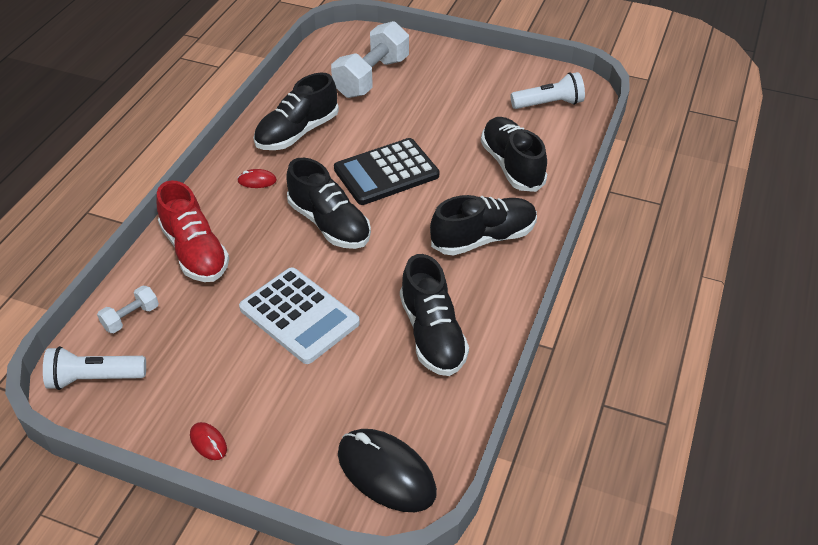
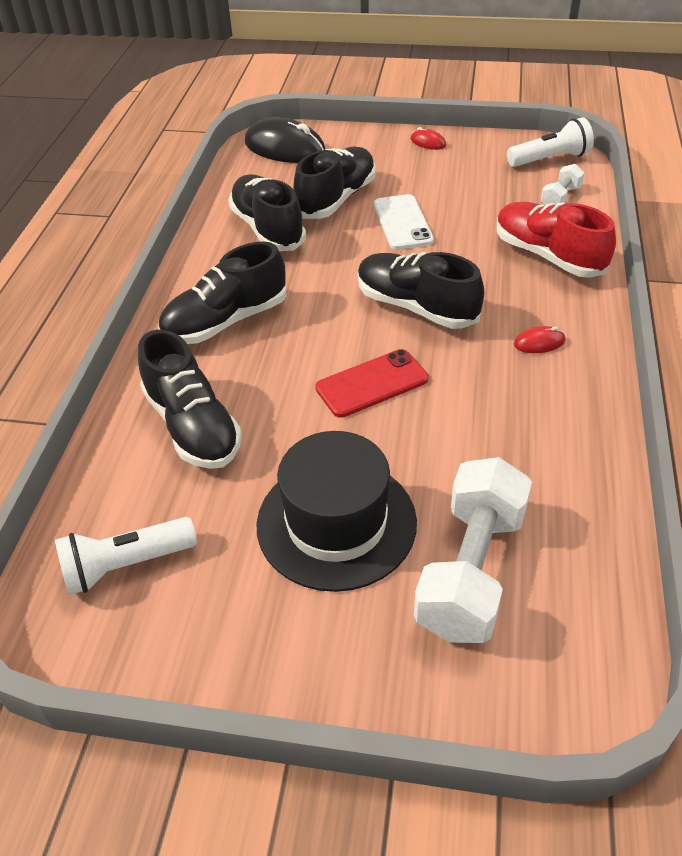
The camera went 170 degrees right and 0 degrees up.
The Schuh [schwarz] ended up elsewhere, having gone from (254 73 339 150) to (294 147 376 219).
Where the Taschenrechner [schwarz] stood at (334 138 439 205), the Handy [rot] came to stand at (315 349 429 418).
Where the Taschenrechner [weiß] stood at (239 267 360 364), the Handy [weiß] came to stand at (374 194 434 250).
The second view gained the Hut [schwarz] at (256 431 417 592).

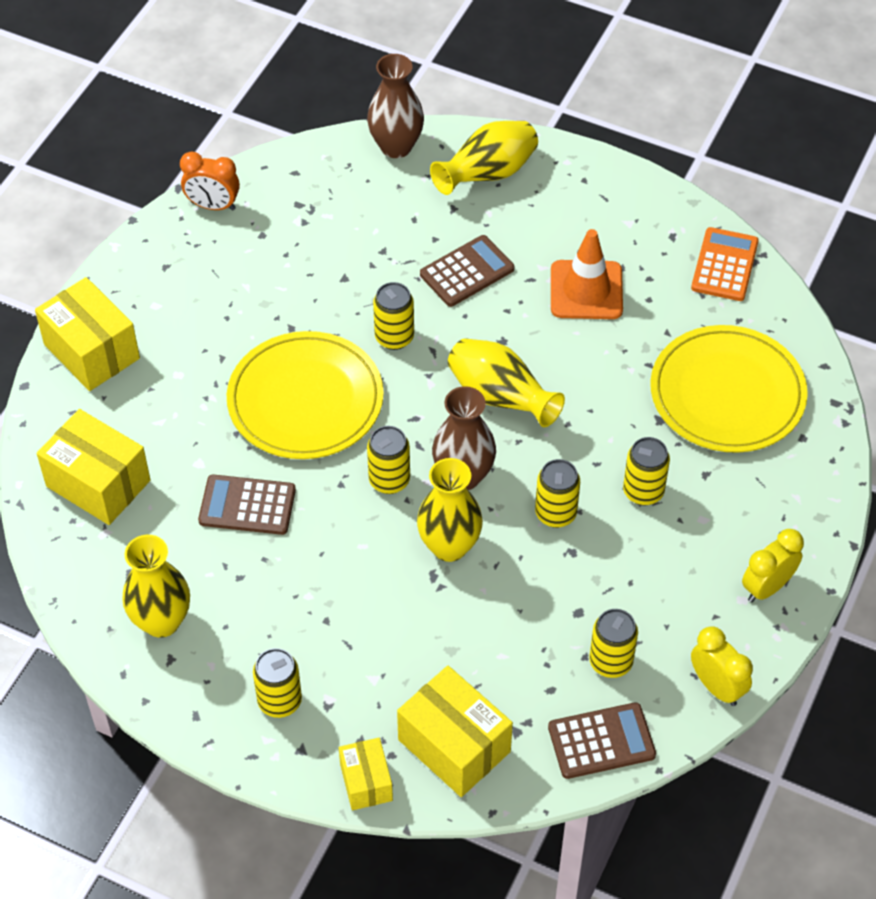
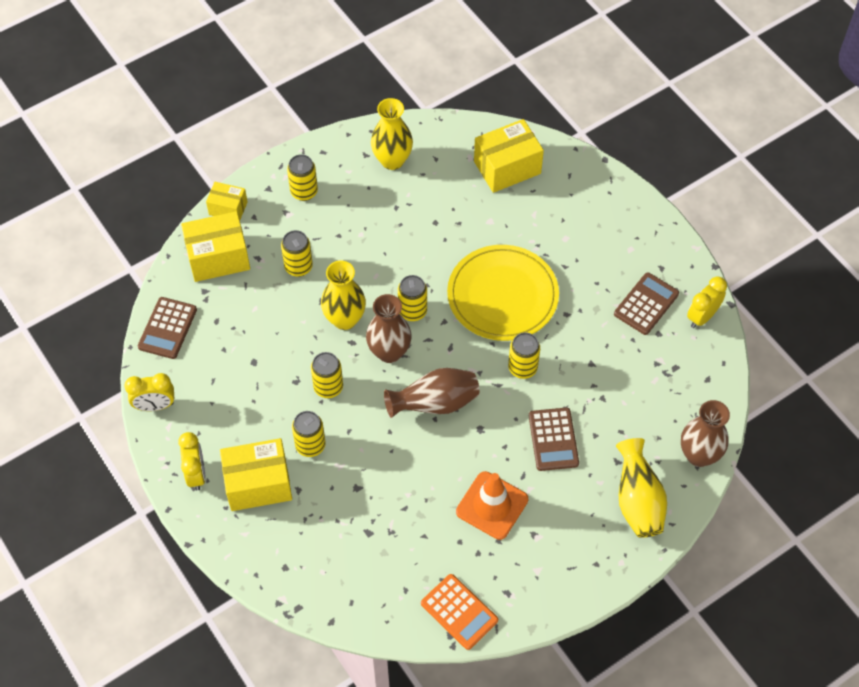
The camera went 120 degrees right and 5 degrees up.
What was the Wecker [orange] at (180 151 240 210) turned into the Wecker [gelb] at (687 277 727 328).
The Schachtel [gelb] ended up elsewhere, having gone from (35 277 140 391) to (220 438 292 511).
The second view lost the Teller [gelb] at (650 325 808 453).
What was the Vase [gelb] at (448 338 565 427) turned into the Vase [braun] at (384 368 479 418).
The Taschenrechner [braun] ended up elsewhere, having gone from (198 474 296 535) to (614 272 679 335).
The Dose [gelb] ended up elsewhere, having gone from (589 609 638 678) to (281 230 313 277).

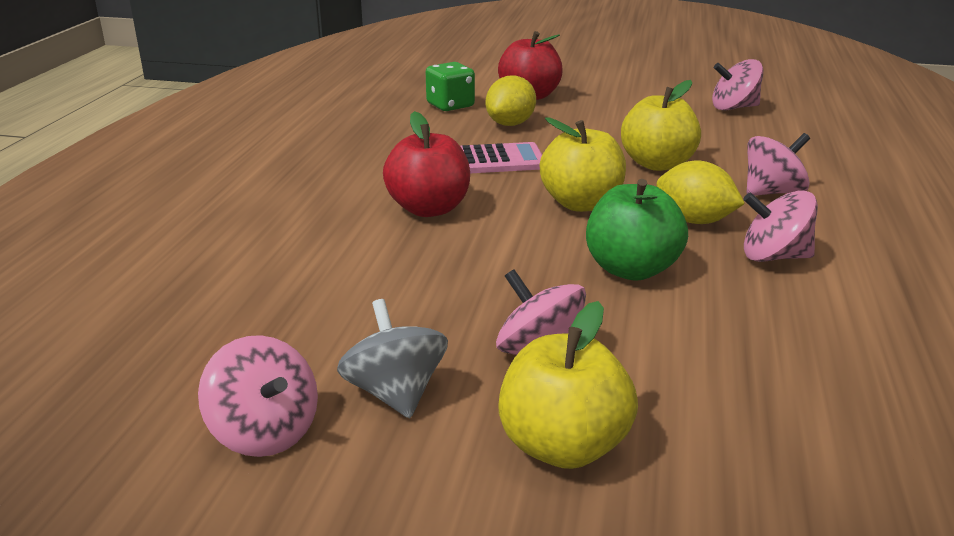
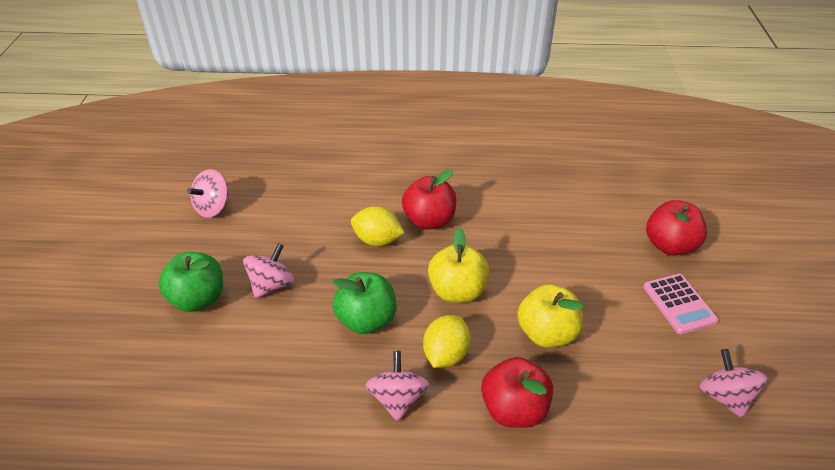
The camera went 80 degrees right and 15 degrees up.
The second view lost the Spielwürfel [grün] at (426 62 475 111).
The Zitrone [gelb] ended up elsewhere, having gone from (486 76 536 126) to (351 206 405 246).
Where the Kreisel [rosa] stood at (746 133 810 196), the Apfel [rot] came to stand at (481 357 553 428).
The Taschenrechner [rosa] ended up elsewhere, having gone from (460 142 542 173) to (643 274 718 334).
The second view lost the Kreisel [grau] at (337 299 448 418).
What was the Apfel [gelb] at (498 301 638 469) turned into the Apfel [grün] at (158 252 223 312).

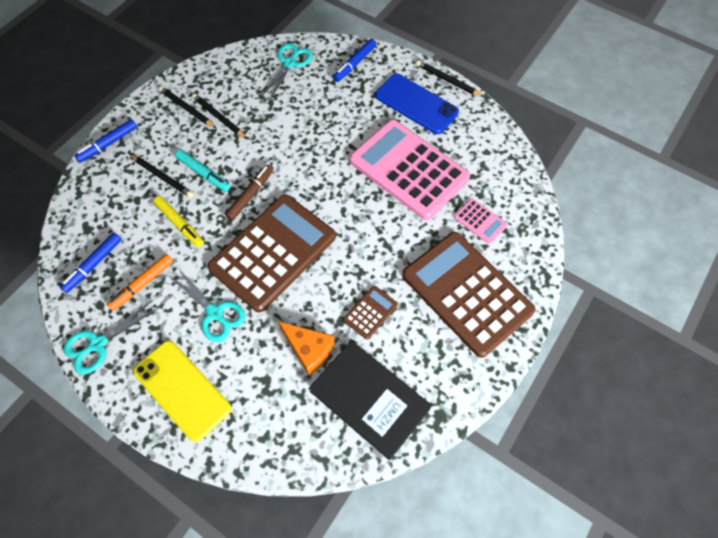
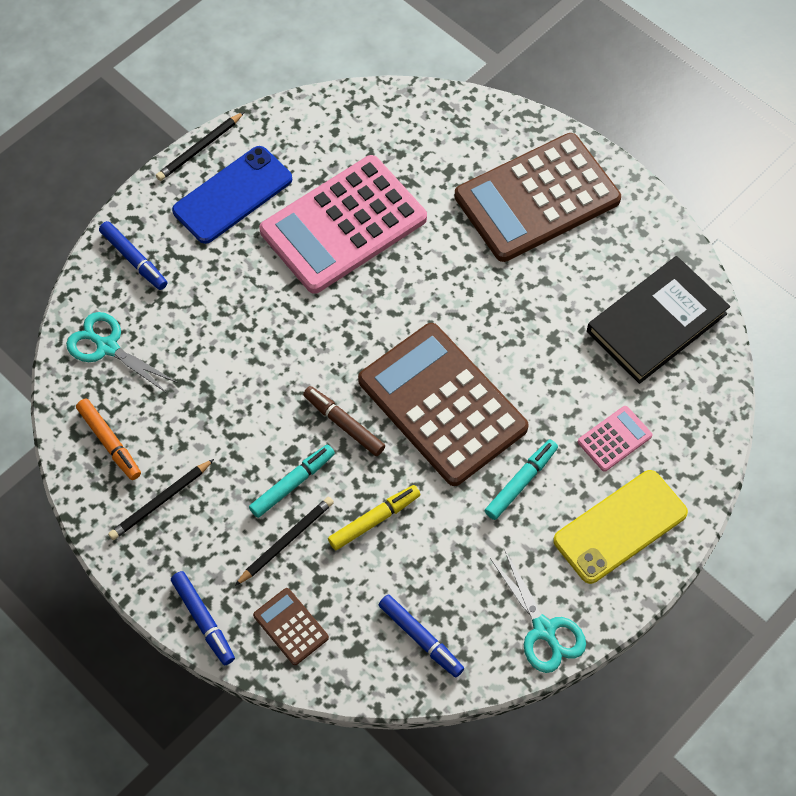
The camera went 80 degrees left and 0 degrees up.
The second view lost the Bleistift [schwarz] at (192 93 247 139).
The Taschenrechner [rosa] ended up elsewhere, having gone from (454 198 508 244) to (578 406 652 472).
The Filzstift [orange] ended up elsewhere, having gone from (107 254 173 311) to (76 399 141 480).
Where the Schere [türkis] stood at (171 269 246 342), the Filzstift [türkis] came to stand at (484 439 558 520).
The Taschenrechner [braun] ended up elsewhere, having gone from (343 286 398 339) to (253 588 329 665).
The second view lost the Käse [orange] at (278 321 335 375).

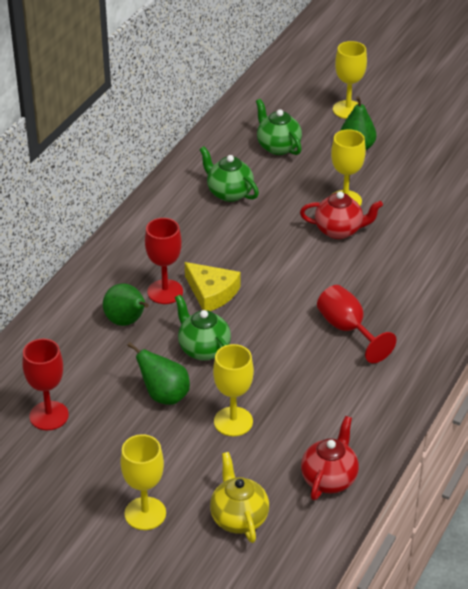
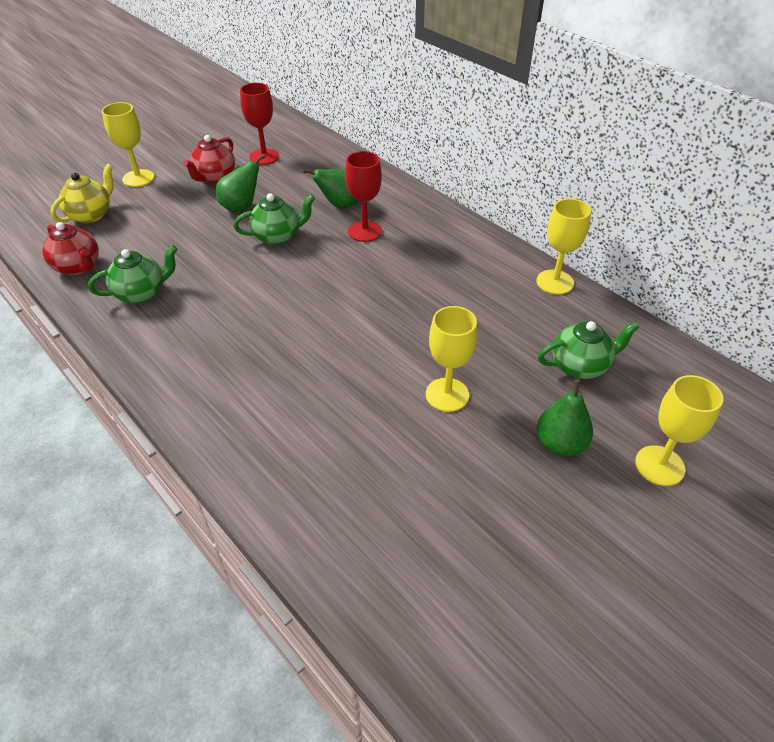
The camera went 110 degrees right and 5 degrees up.
The Teekanne [grün] ended up elsewhere, having gone from (199 146 259 202) to (88 245 178 304).
The Teekanne [rot] ended up elsewhere, having gone from (300 191 383 239) to (183 135 235 183).
The second view lost the Käse [gelb] at (185 262 241 311).
The second view lost the Kelch [rot] at (317 285 396 363).
The Kelch [gelb] ended up elsewhere, having gone from (213 344 254 436) to (536 199 591 295).
The Teekanne [gelb] at (210 452 269 543) ended up facing another way, 60 degrees counterclockwise from before.

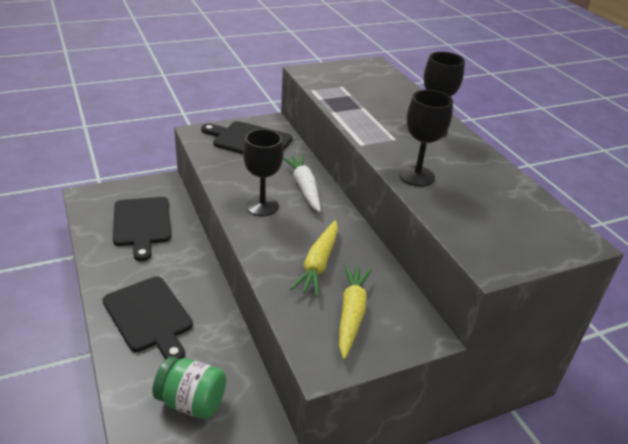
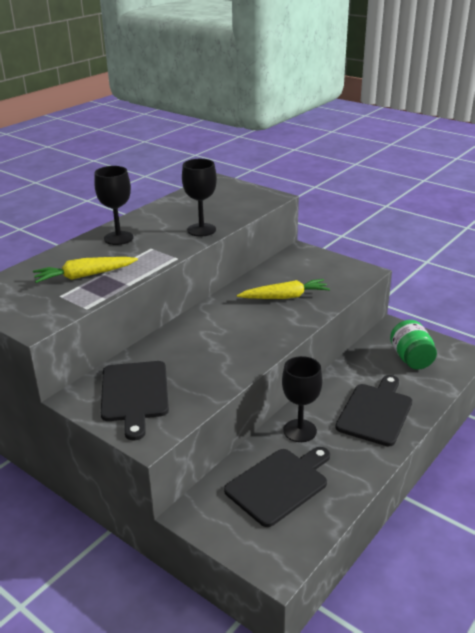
The camera went 115 degrees left and 5 degrees down.
The Kelch [schwarz] ended up elsewhere, having gone from (243 129 284 216) to (282 356 322 442).
The second view lost the Karotte [weiß] at (283 155 321 212).
The Karotte [gelb] ended up elsewhere, having gone from (339 264 372 359) to (33 257 138 283).

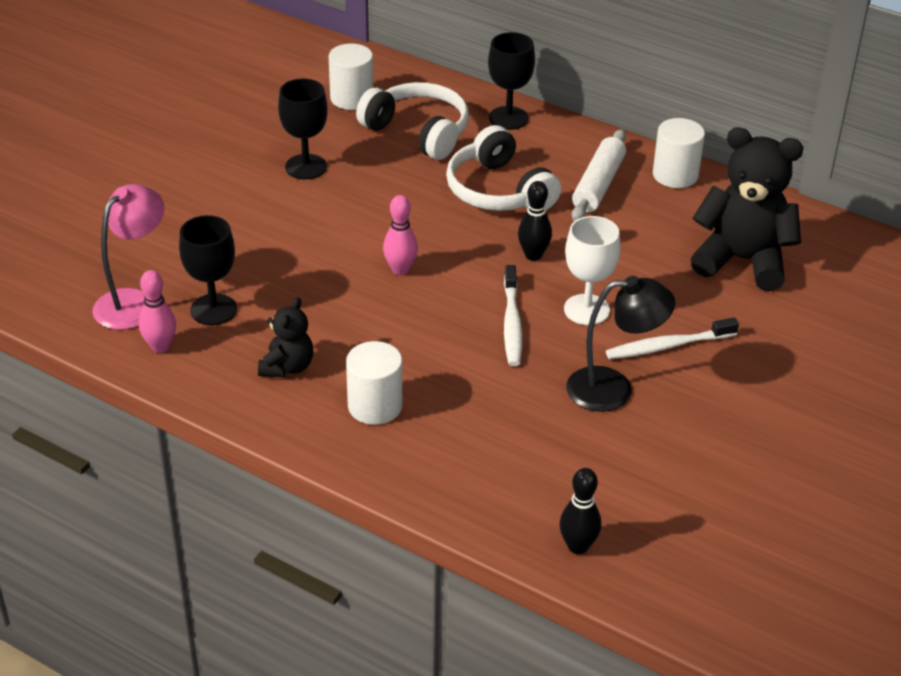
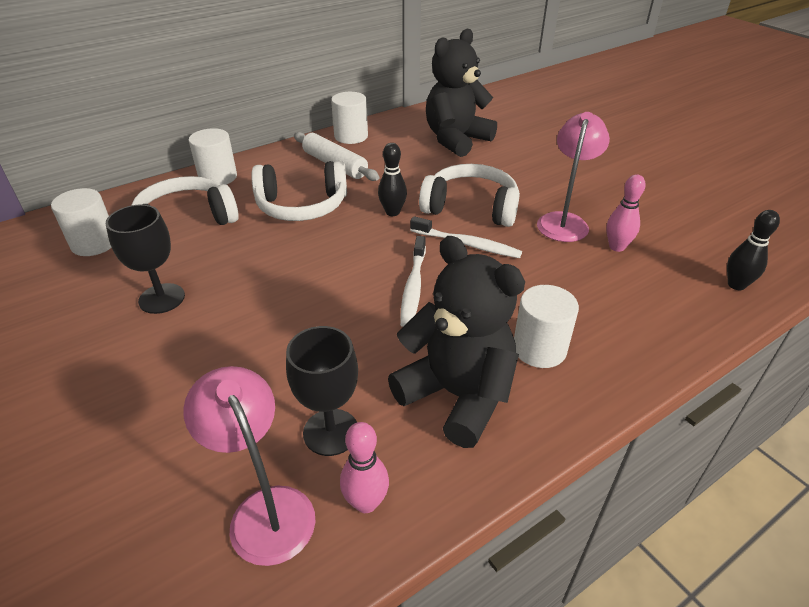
The camera went 65 degrees left and 0 degrees up.
Where the Kelch [schwarz] stood at (488 32 535 130), the Vollzylinder [weiß] came to stand at (188 128 237 185).
The Bowlingkegel [rosa] ended up elsewhere, having gone from (383 195 418 275) to (606 174 646 252).
Where the Kelch [weiß] stood at (564 216 621 325), the Kopfhörer [weiß] came to stand at (419 164 520 227).
What was the Lampe [schwarz] at (566 276 675 412) turned into the Lampe [rosa] at (537 112 610 242).
The size of the Teddybär [schwarz] at (258 297 313 378) changed by a factor of 1.93.
The Zahnbürste [weiß] ended up elsewhere, having gone from (606 317 739 359) to (400 236 426 327).

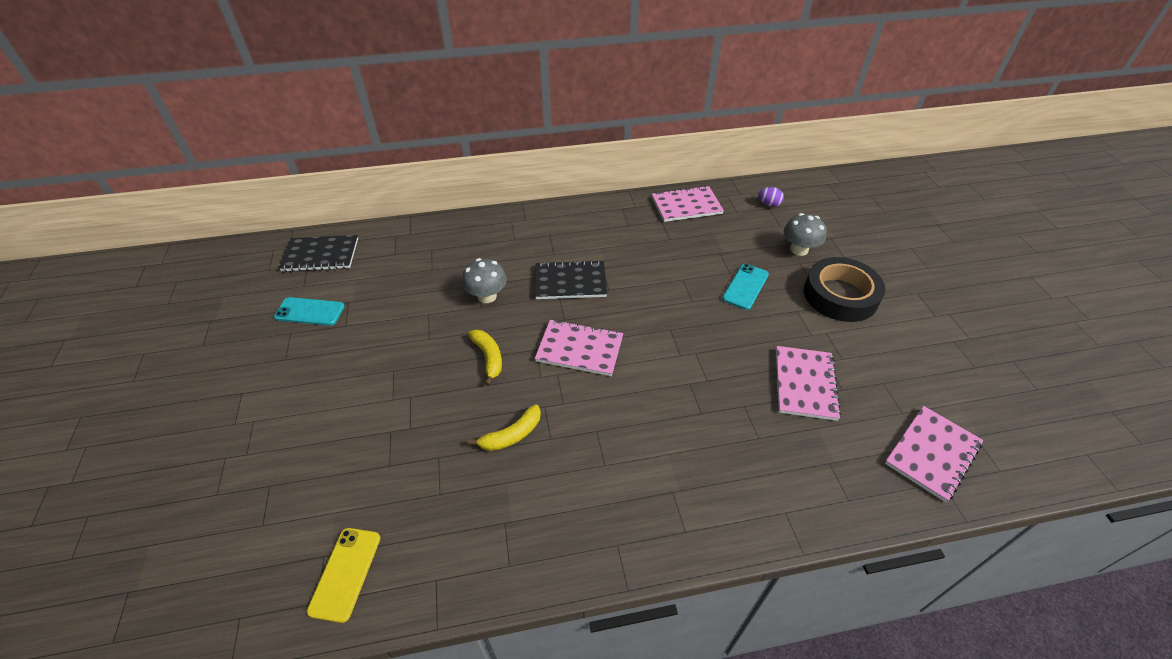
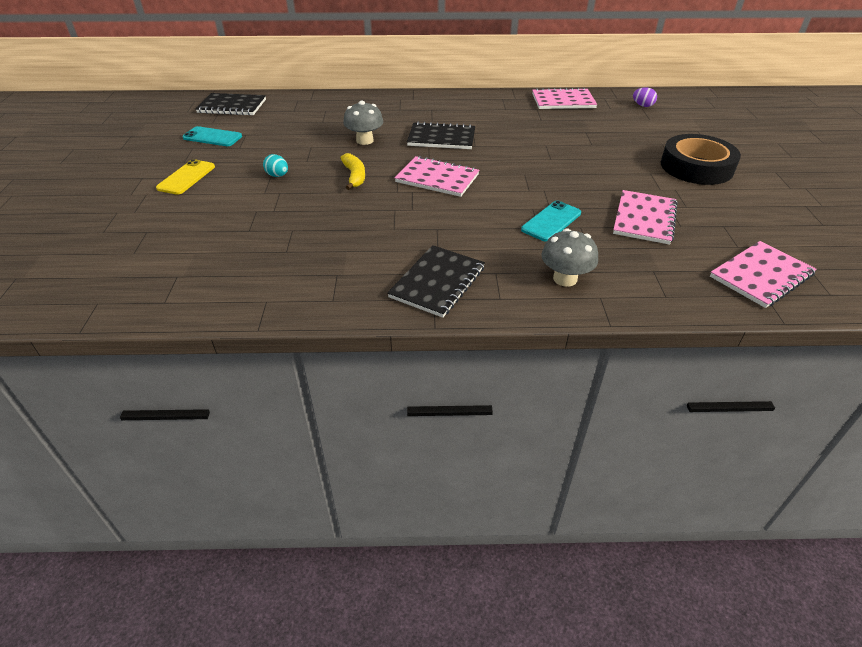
The camera went 10 degrees right and 5 degrees down.
The Pilz [grau] ended up elsewhere, having gone from (784 213 827 256) to (541 228 598 287).
The Handy [türkis] ended up elsewhere, having gone from (722 264 769 310) to (521 201 581 242).
The second view lost the Banane [gelb] at (468 404 541 451).
The Handy [gelb] ended up elsewhere, having gone from (307 528 380 623) to (156 159 215 195).
The second view gained the Ei [türkis] at (263 154 288 177).
The second view gained the Notizbuch [schwarz] at (387 245 485 318).

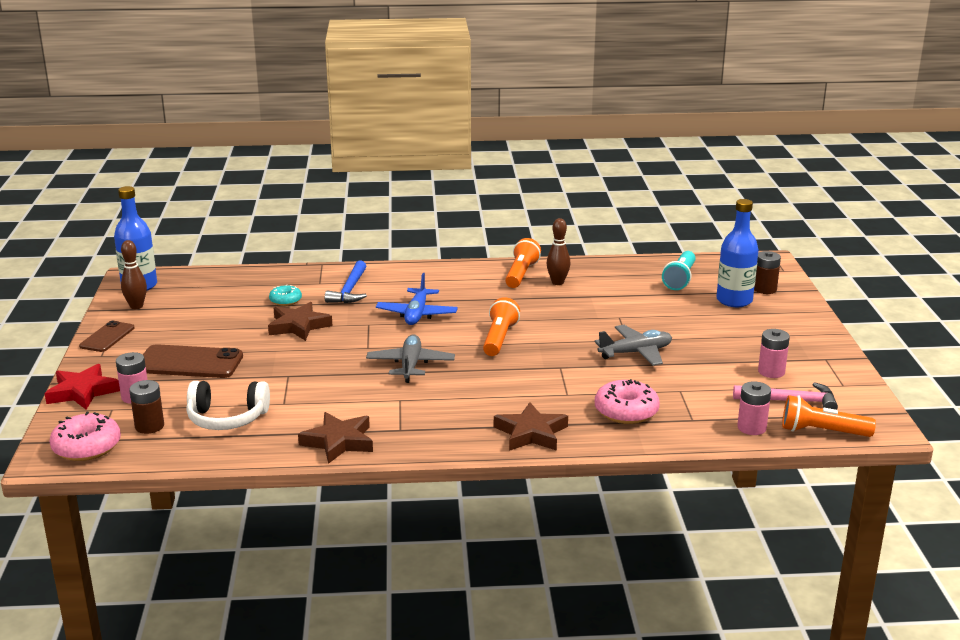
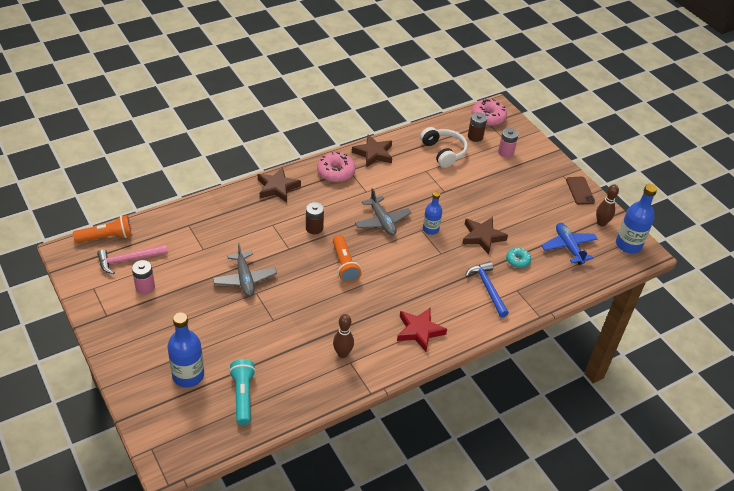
The camera went 150 degrees right and 20 degrees up.
The second view lost the Taschenlampe [orange] at (505 238 541 288).
The Batterie [braun] ended up elsewhere, having gone from (754 251 781 294) to (306 202 324 234).
The Flugzeug [blau] ended up elsewhere, having gone from (376 273 458 325) to (541 223 598 265).
The Flugzeug [grau] at (595 325 672 366) ended up facing another way, 60 degrees counterclockwise from before.
The second view lost the Handy [braun] at (143 344 243 378).
The Stern [rot] ended up elsewhere, having gone from (44 364 120 410) to (397 308 447 352).
The Donut [rosa] ended up elsewhere, having gone from (595 379 660 424) to (317 152 356 182).
The Kopfhörer [weiß] at (186 381 270 430) ended up facing another way, 90 degrees clockwise from before.
The second view lost the Batterie [rosa] at (737 381 771 435).
The second view gained the Flasche [blau] at (423 191 442 235).

